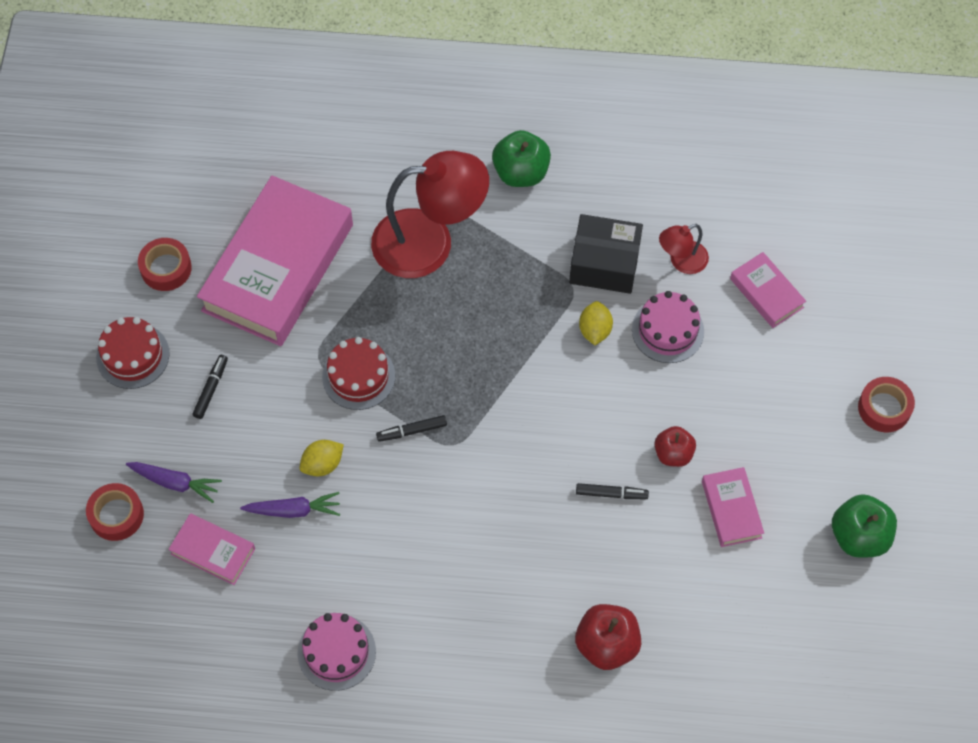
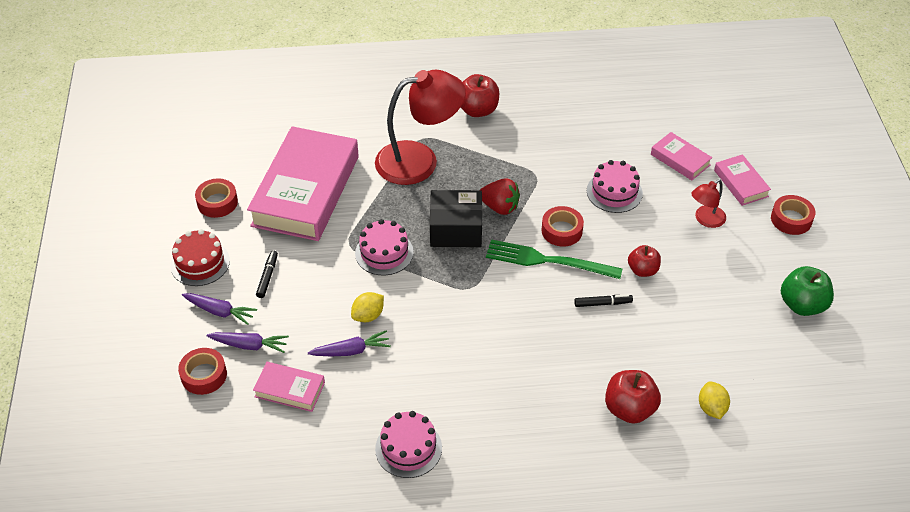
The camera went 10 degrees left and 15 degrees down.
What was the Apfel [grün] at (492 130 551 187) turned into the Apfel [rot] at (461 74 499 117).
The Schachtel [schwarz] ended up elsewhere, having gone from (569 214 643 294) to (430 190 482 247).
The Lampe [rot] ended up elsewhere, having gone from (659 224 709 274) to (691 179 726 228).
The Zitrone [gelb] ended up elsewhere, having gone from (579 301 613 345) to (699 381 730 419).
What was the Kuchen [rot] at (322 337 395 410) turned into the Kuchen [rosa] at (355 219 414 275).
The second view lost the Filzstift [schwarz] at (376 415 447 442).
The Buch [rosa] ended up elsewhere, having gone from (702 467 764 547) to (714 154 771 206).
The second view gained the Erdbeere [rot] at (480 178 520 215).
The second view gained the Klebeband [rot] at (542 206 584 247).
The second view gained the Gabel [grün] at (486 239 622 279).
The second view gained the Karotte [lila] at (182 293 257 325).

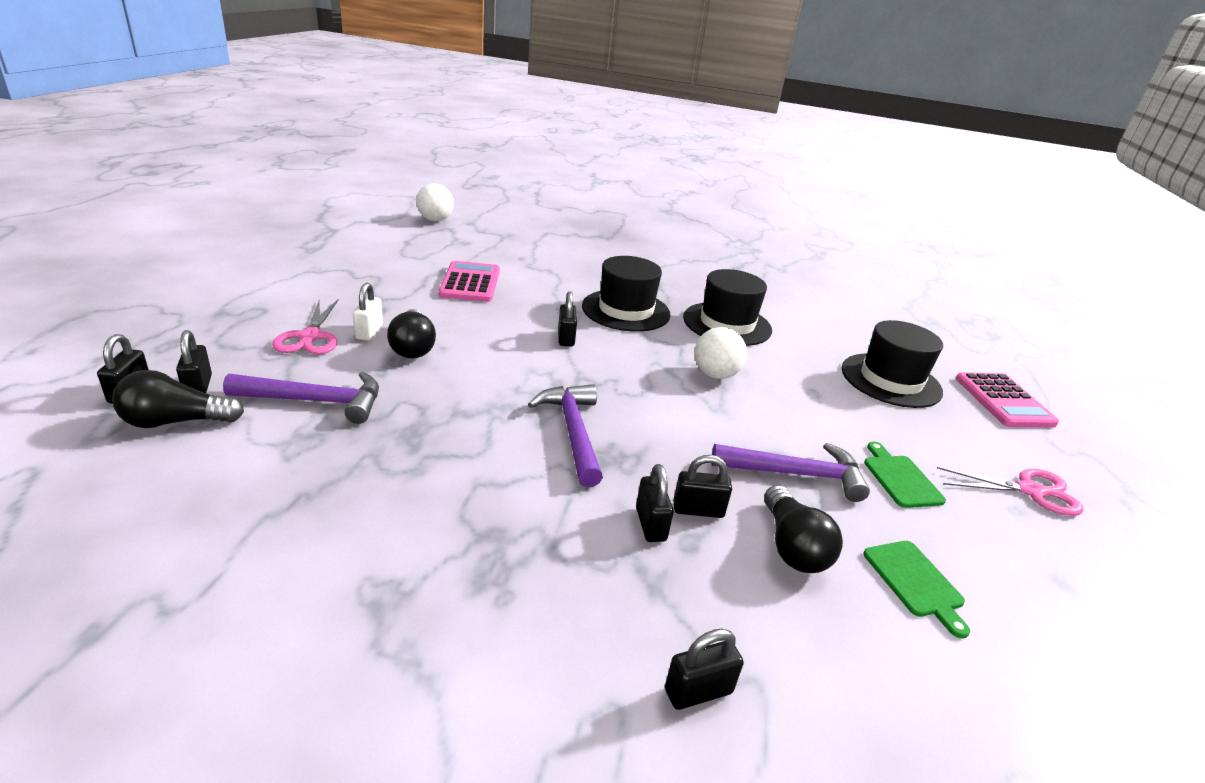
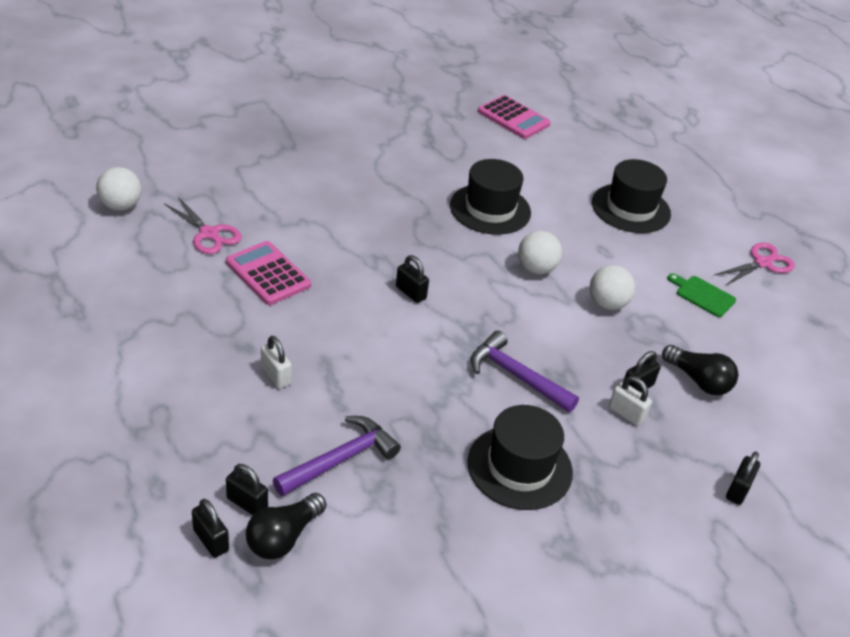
The camera went 40 degrees left and 10 degrees up.
The Hut [schwarz] ended up elsewhere, having gone from (582 256 671 332) to (467 405 573 510).
The Schere [rosa] ended up elsewhere, having gone from (272 299 339 354) to (164 197 242 254).
The second view lost the Glühbirne [schwarz] at (387 309 436 358).
The Taschenrechner [rosa] ended up elsewhere, having gone from (956 372 1059 427) to (478 95 551 139).
The second view lost the Hammer [lila] at (712 443 870 502).
What was the Vorhängeschloss [schwarz] at (636 464 673 542) turned into the Vorhängeschloss [weiß] at (609 376 652 426).
The second view lost the Schneidebrett [grün] at (863 541 970 639).
The second view gained the Ball [weiß] at (590 265 635 310).

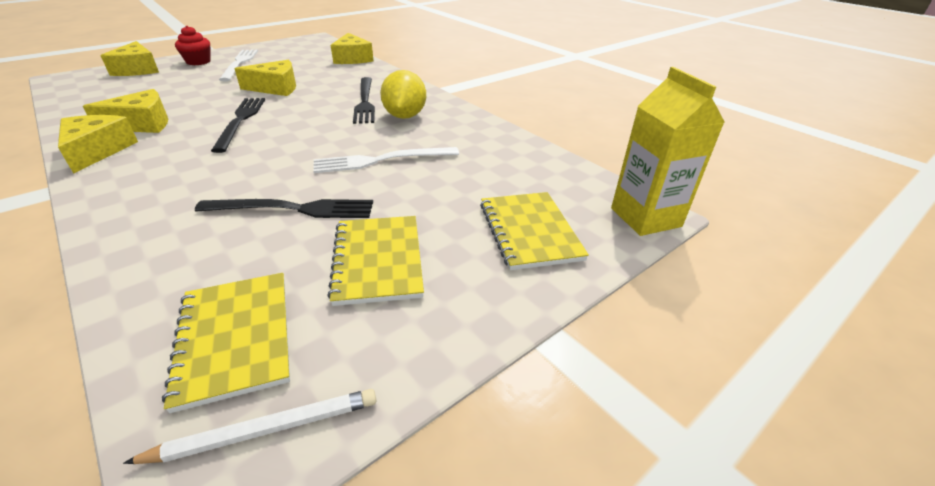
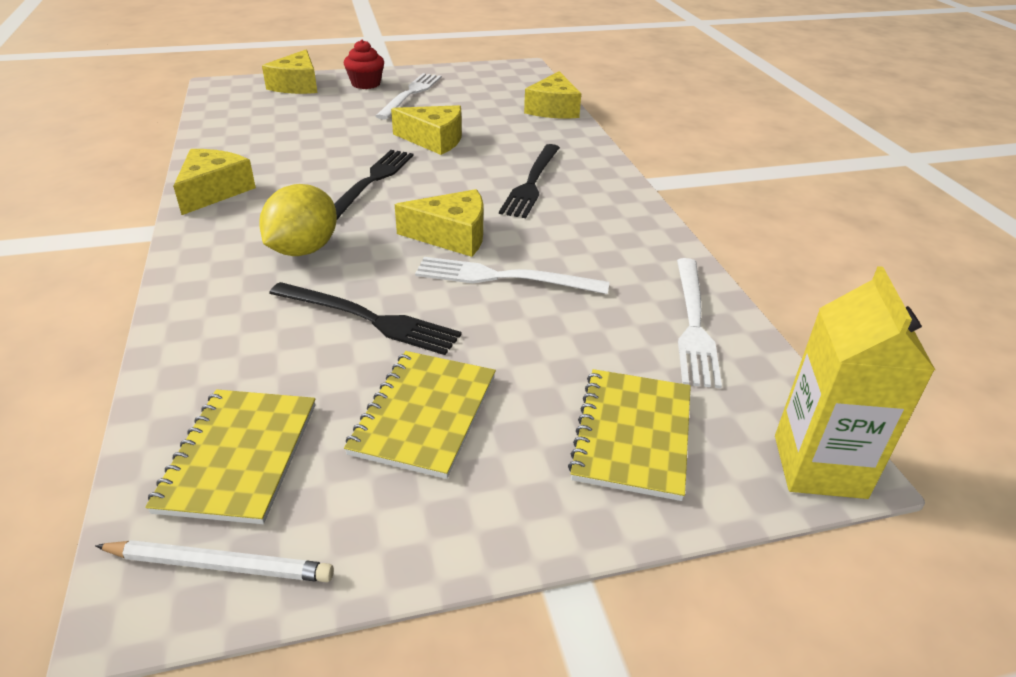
The camera went 25 degrees right and 0 degrees up.
The Zitrone [gelb] ended up elsewhere, having gone from (380 70 426 119) to (259 184 337 256).
The Käse [gelb] ended up elsewhere, having gone from (83 89 168 133) to (395 189 483 257).
The second view gained the Gabel [weiß] at (677 258 722 388).

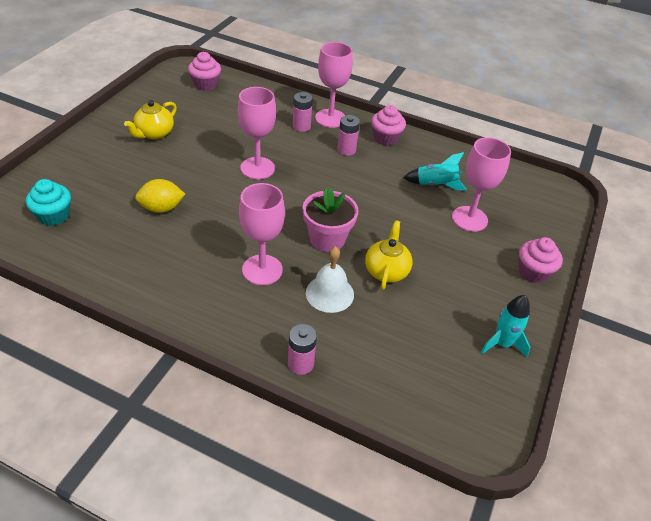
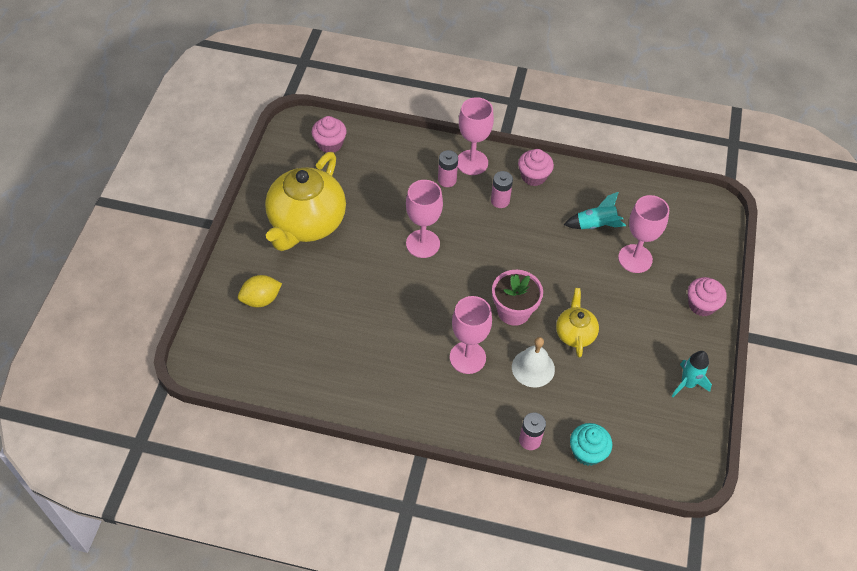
The camera went 10 degrees left and 10 degrees up.
The size of the Teekanne [gelb] at (124 100 177 140) changed by a factor of 1.99.
The Muffin [türkis] ended up elsewhere, having gone from (26 179 71 226) to (570 423 612 466).
The Zitrone [gelb] ended up elsewhere, having gone from (135 179 185 213) to (238 275 282 307).

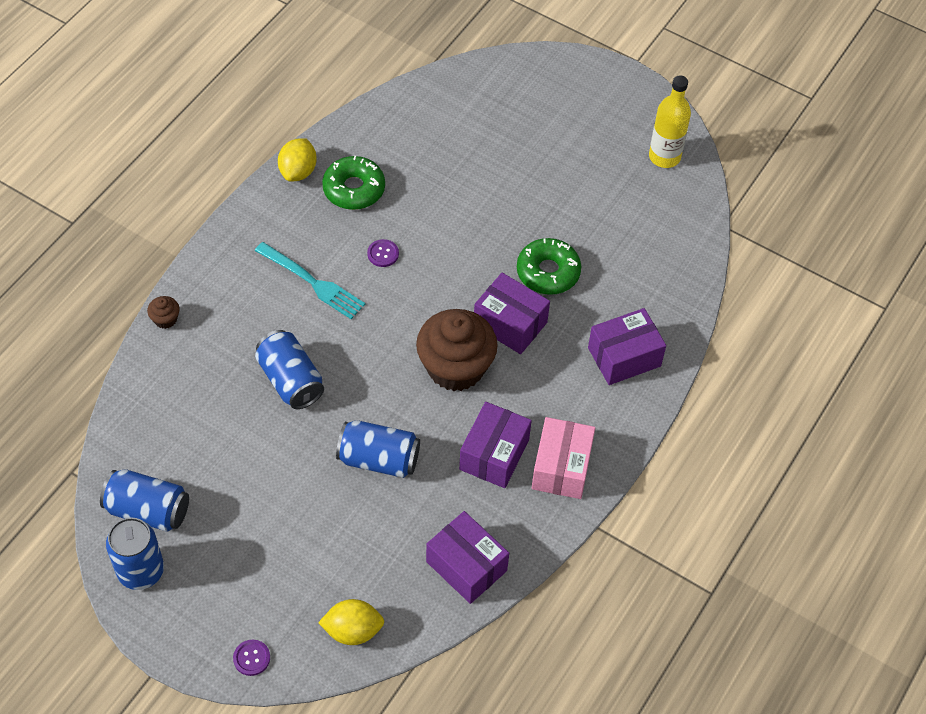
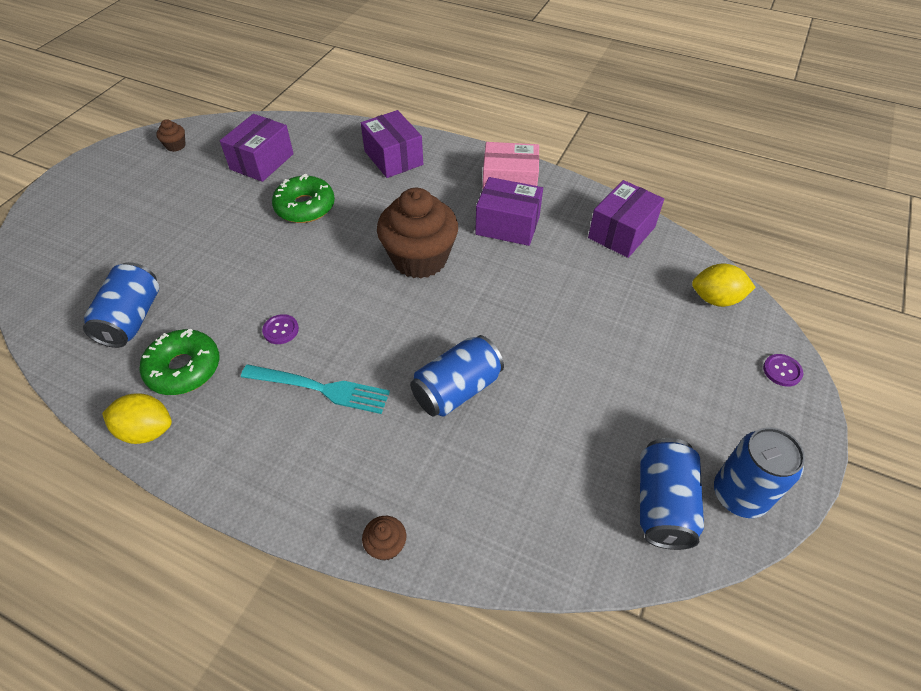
The camera went 95 degrees left and 5 degrees down.
Where the Flasche [gelb] stood at (649 76 691 168), the Muffin [braun] came to stand at (156 119 186 152).
The Gabel [türkis] at (255 242 365 319) ended up facing another way, 75 degrees clockwise from before.
The Schachtel [lila] ended up elsewhere, having gone from (474 273 550 354) to (220 114 294 182).
The Dose [blau] ended up elsewhere, having gone from (336 420 420 478) to (83 262 159 348).
The Zitrone [gelb] at (318 599 384 645) ended up facing another way, 75 degrees counterclockwise from before.

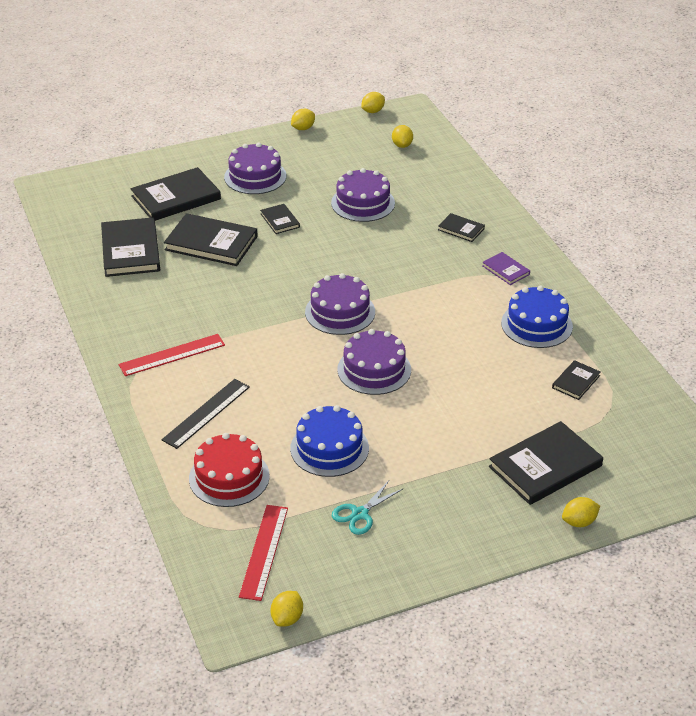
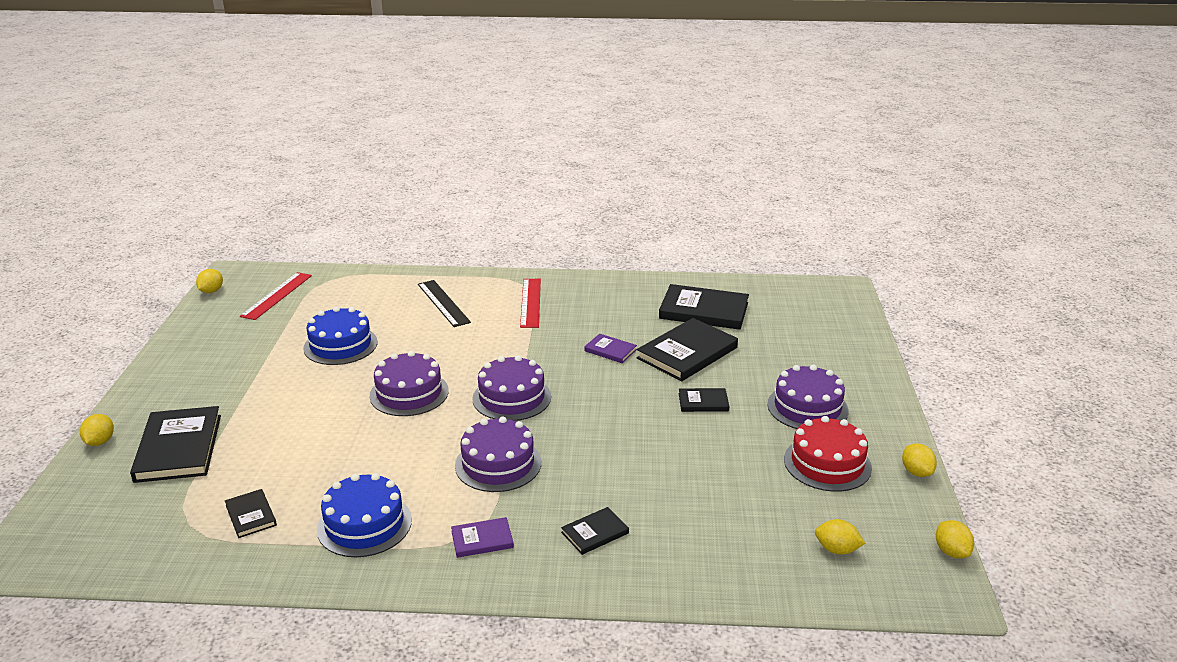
The camera went 115 degrees right and 10 degrees down.
The second view lost the Buch [schwarz] at (130 167 221 221).
The Kuchen [lila] ended up elsewhere, having gone from (331 168 395 222) to (455 417 541 492).
The Kuchen [rot] ended up elsewhere, having gone from (189 433 269 507) to (784 416 872 492).
The second view lost the Schere [türkis] at (332 481 403 535).
The Lineal [rot] at (239 505 288 601) ended up facing another way, 75 degrees clockwise from before.
The Zitrone [gelb] at (270 591 303 627) ended up facing another way, 60 degrees clockwise from before.
The second view gained the Buch [lila] at (584 334 637 363).

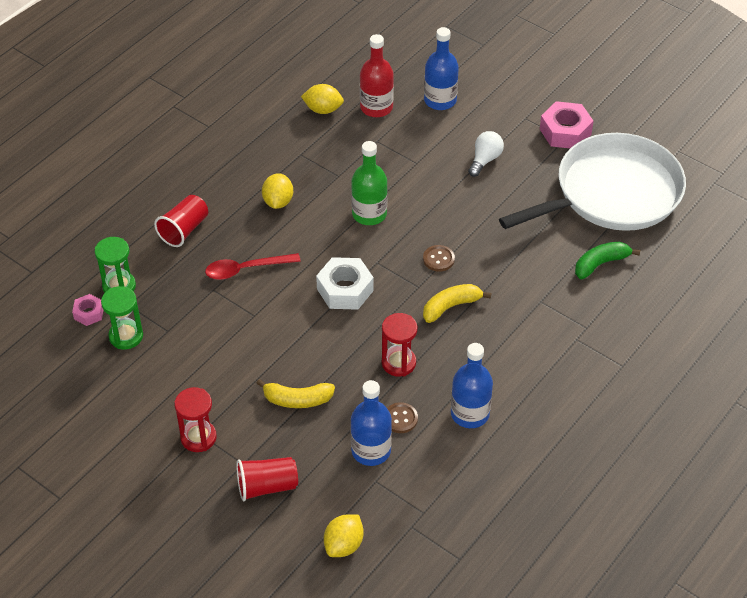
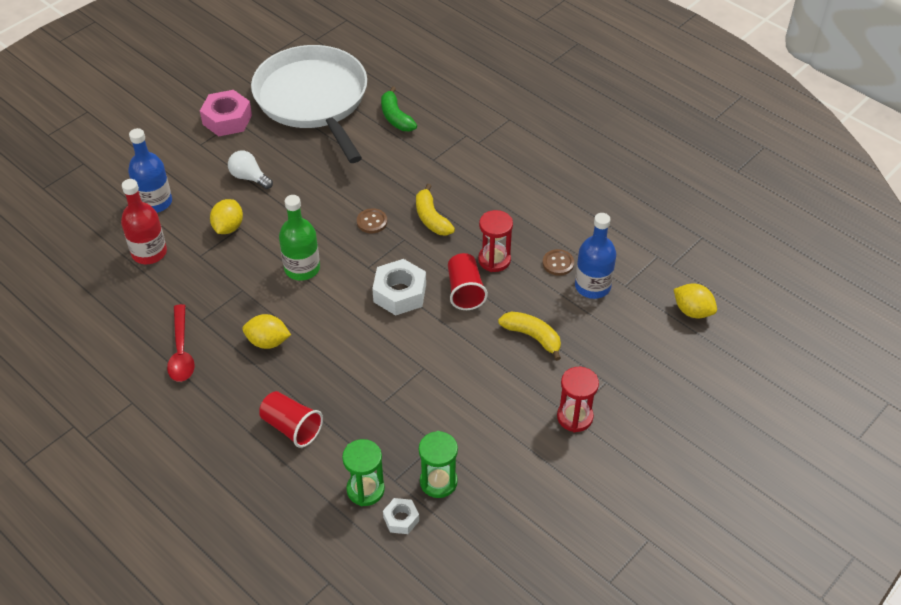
The camera went 85 degrees left and 0 degrees up.
The Zitrone [gelb] ended up elsewhere, having gone from (301 84 344 114) to (210 199 243 234).
The Löffel [rot] ended up elsewhere, having gone from (205 253 301 280) to (167 304 195 382).
What was the Sechskantmutter [rosa] at (72 294 103 326) turned into the Sechskantmutter [weiß] at (383 498 419 534).
The second view lost the Flasche [blau] at (451 343 493 428).
The Banane [gelb] at (256 379 335 408) ended up facing another way, 60 degrees counterclockwise from before.
The Becher [rot] ended up elsewhere, having gone from (236 457 298 501) to (448 253 488 310).

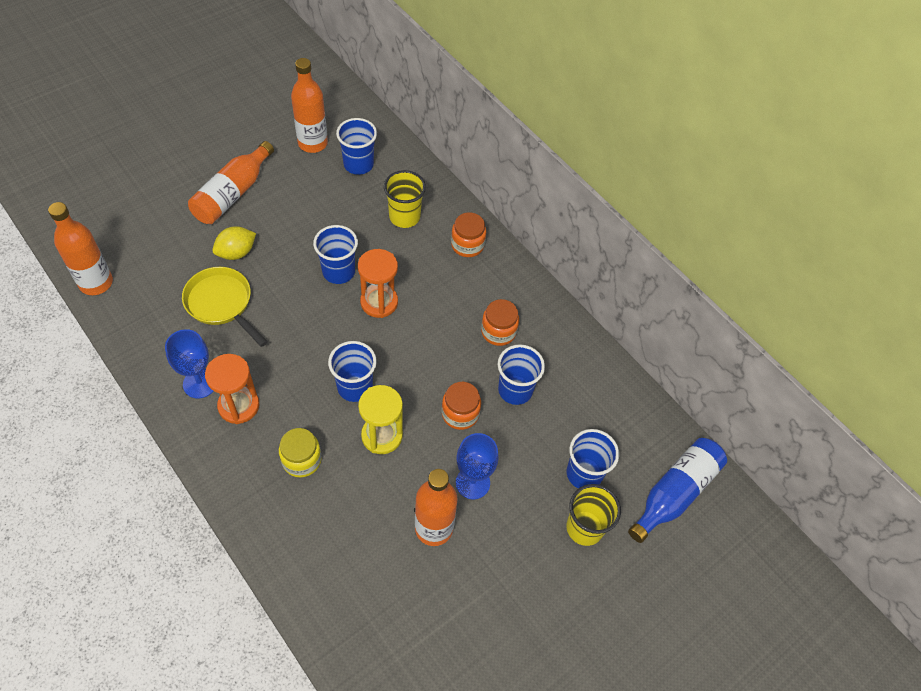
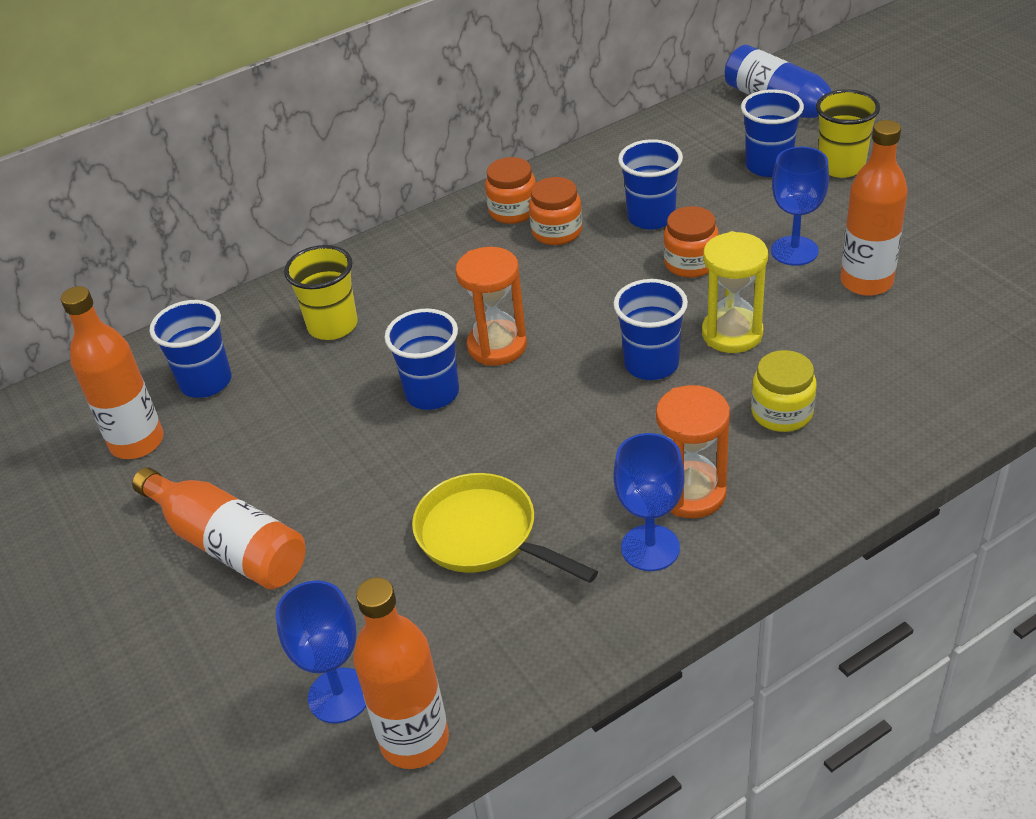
The camera went 75 degrees left and 15 degrees down.
The Einmachglas [orange] ended up elsewhere, having gone from (451 212 486 257) to (485 157 536 224).
The second view lost the Zitrone [gelb] at (212 226 256 260).
The Pfanne [gelb] at (182 267 268 347) ended up facing another way, 75 degrees clockwise from before.
The second view gained the Kelch [blau] at (276 581 366 723).

